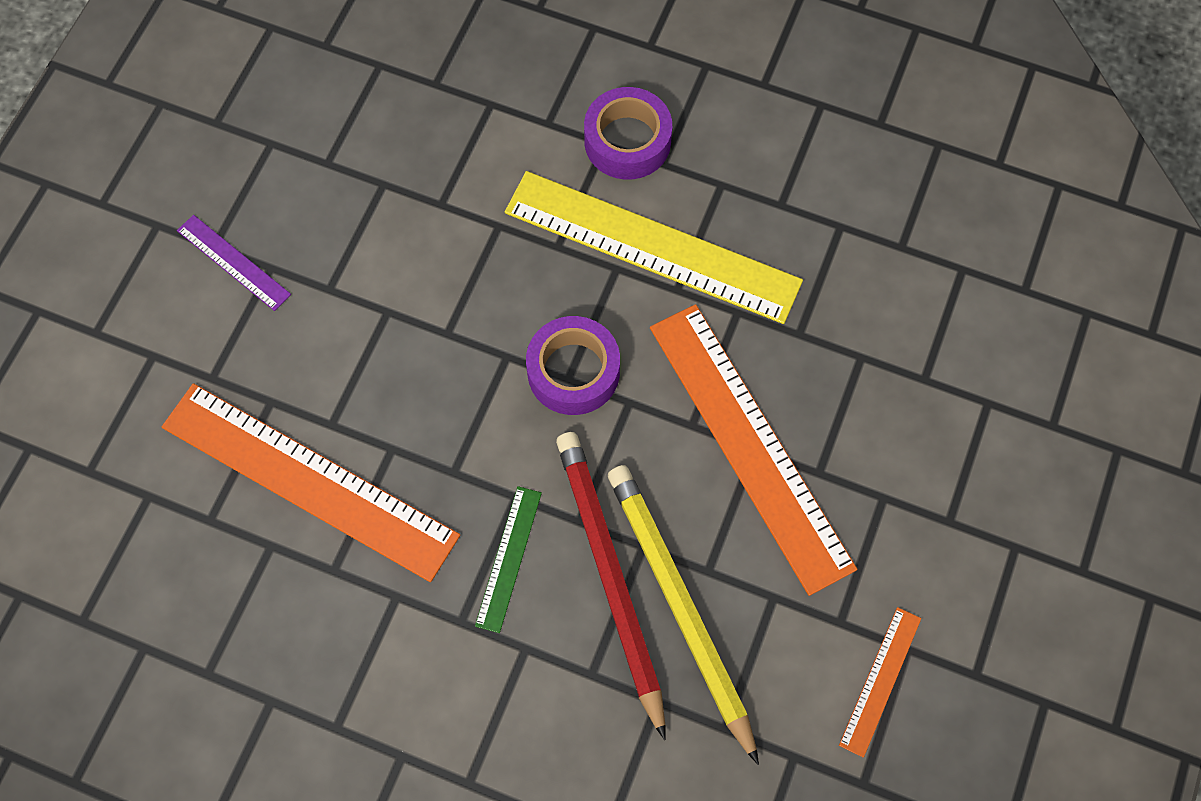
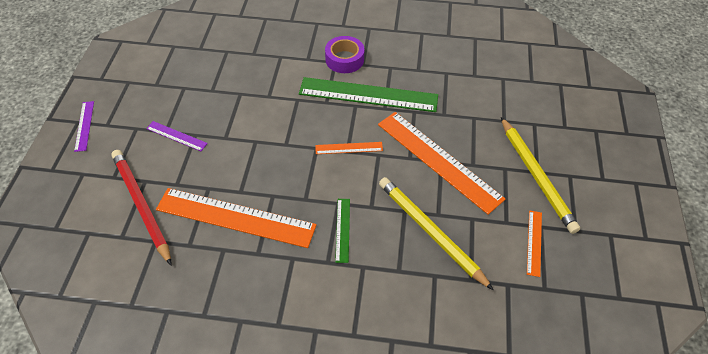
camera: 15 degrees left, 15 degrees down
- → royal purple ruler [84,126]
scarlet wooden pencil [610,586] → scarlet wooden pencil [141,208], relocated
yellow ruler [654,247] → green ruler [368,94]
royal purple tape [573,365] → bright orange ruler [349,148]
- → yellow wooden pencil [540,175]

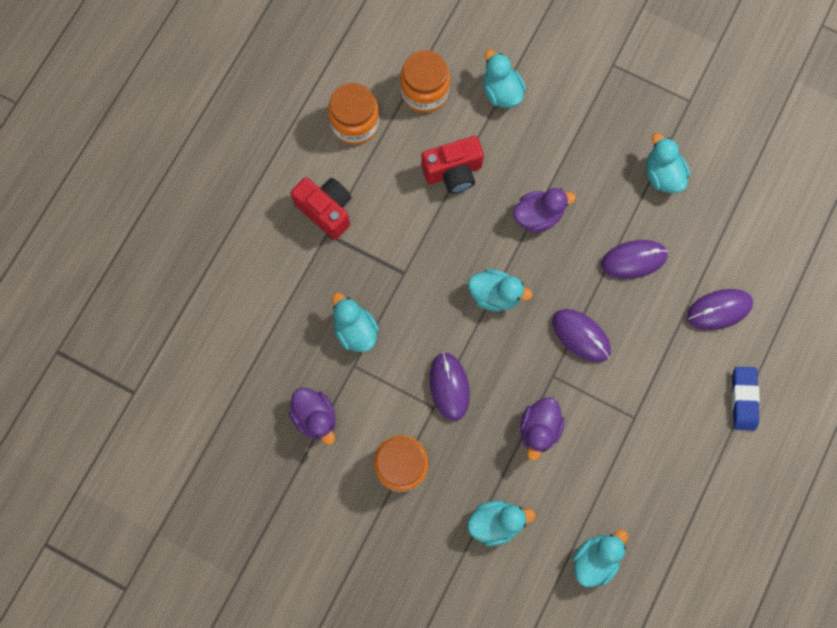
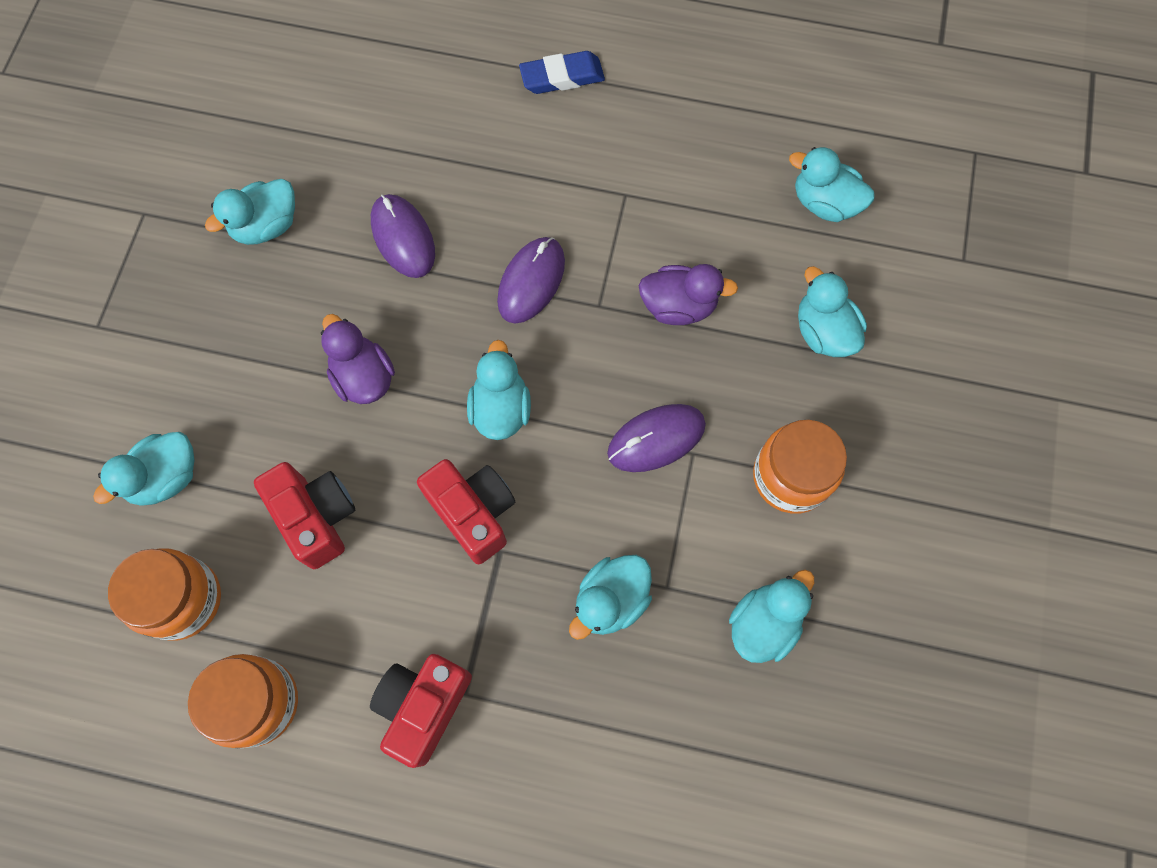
camera: 105 degrees left, 5 degrees down
- → scarlet compact camera [466,511]
royal purple toy duck [312,416] → turquoise toy duck [771,616]
royal purple mouse [720,309] → -

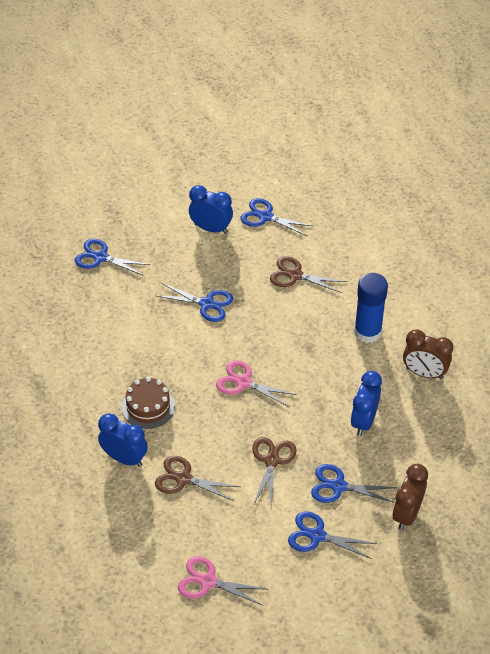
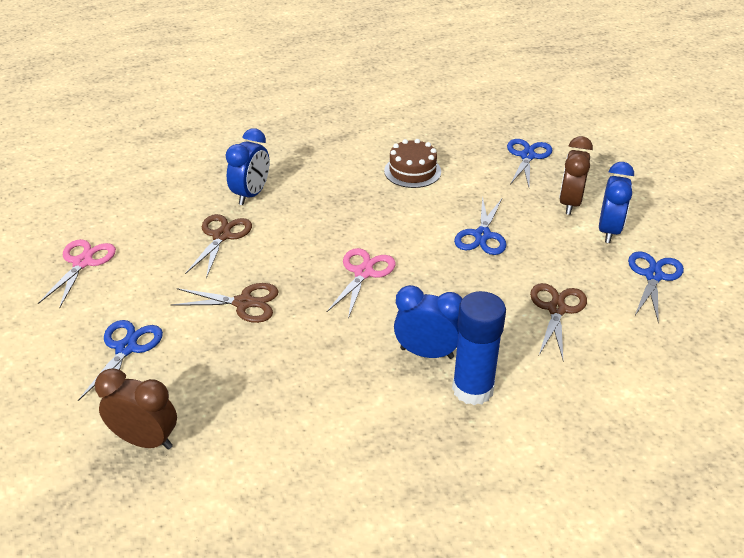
camera: 85 degrees right, 10 degrees down
brown cake [148,403] → brown cake [412,163], relocated
cobalt clock [366,403] → cobalt clock [428,322], relocated
brown clock [428,354] → brown clock [576,175], relocated
cobalt shears [354,483] → -

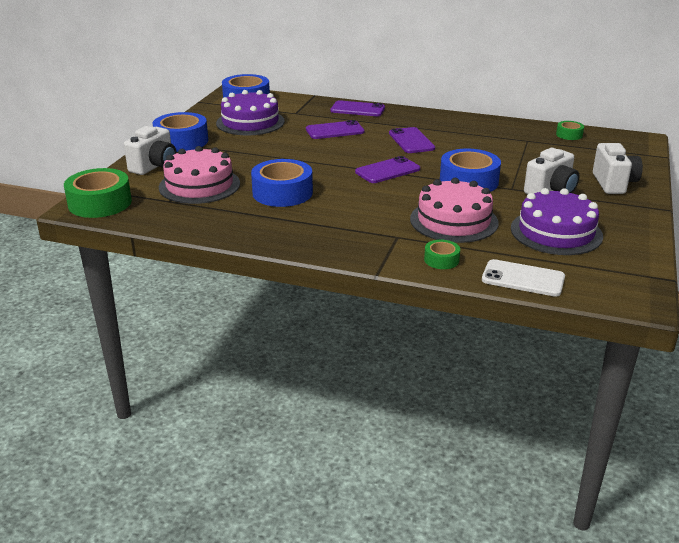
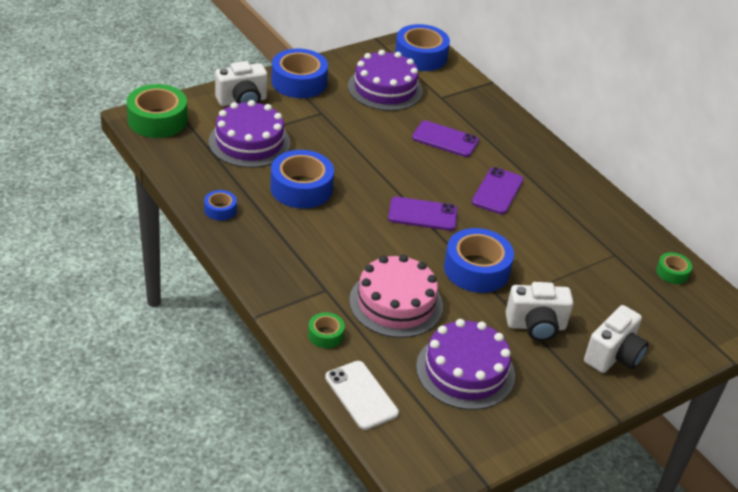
camera: 35 degrees right, 10 degrees up
- → cobalt tape [220,205]
rose-pink cake [199,175] → royal purple cake [250,134]
royal purple smartphone [358,108] → -

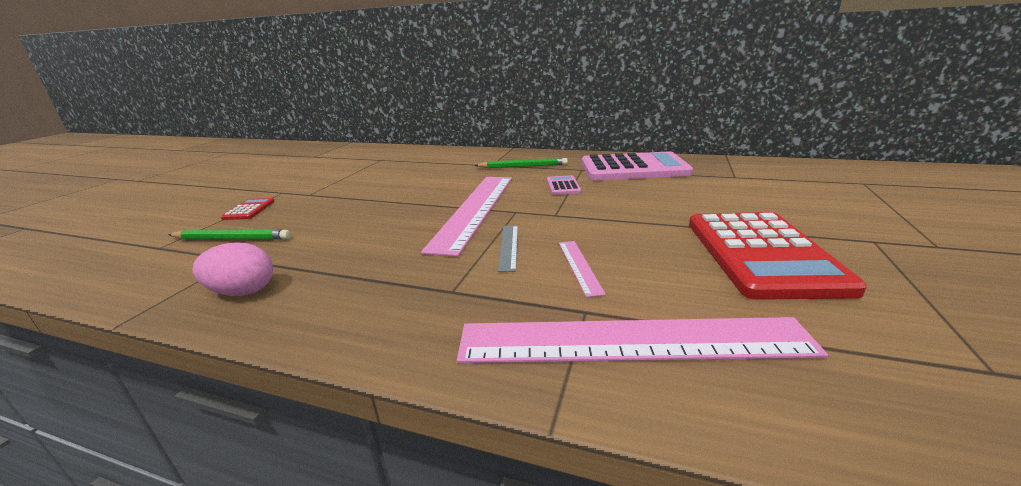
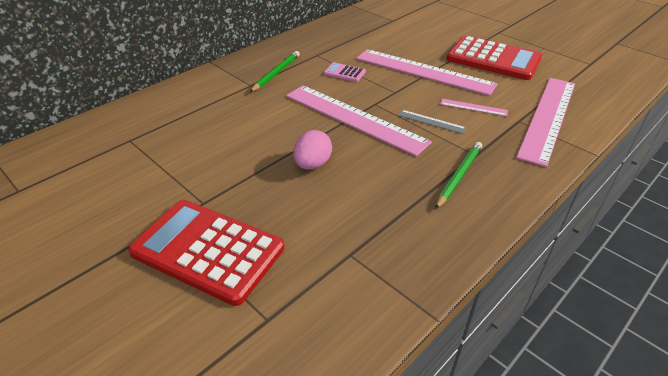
camera: 65 degrees left, 15 degrees up
scarlet pocket calculator [248,209] → scarlet pocket calculator [206,253], x2.33
rose-pink toy egg [233,269] → rose-pink toy egg [312,150], relocated
- → rose-pink ruler [427,72]
green wooden pencil [229,235] → green wooden pencil [458,175], relocated
rose-pink pocket calculator [637,165] → -

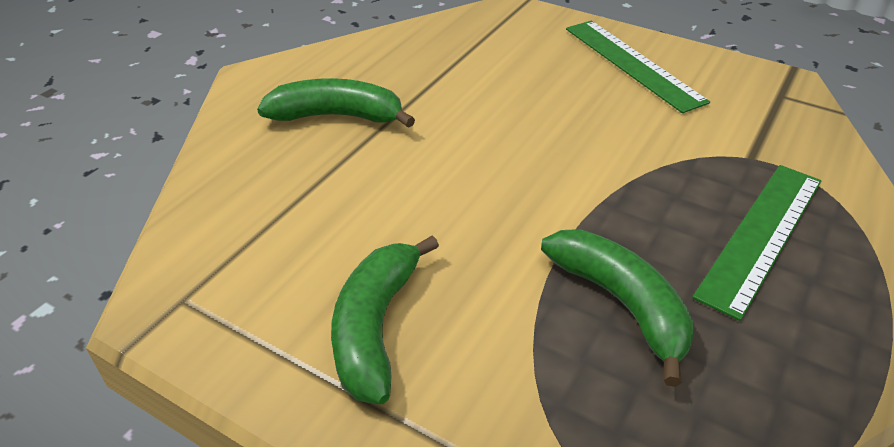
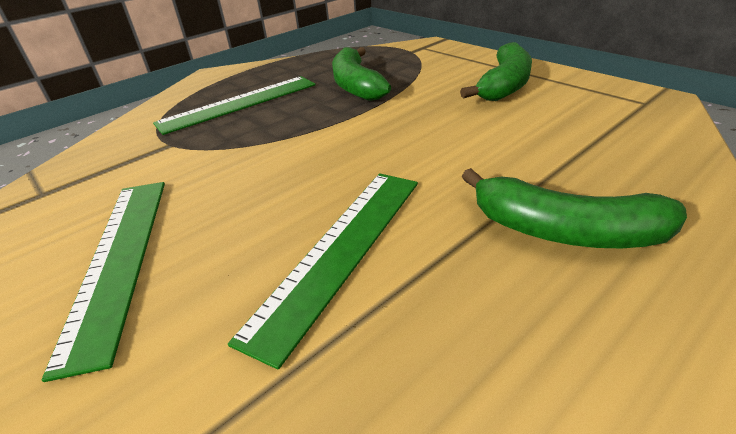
camera: 160 degrees left, 5 degrees down
- → green ruler [323,271]

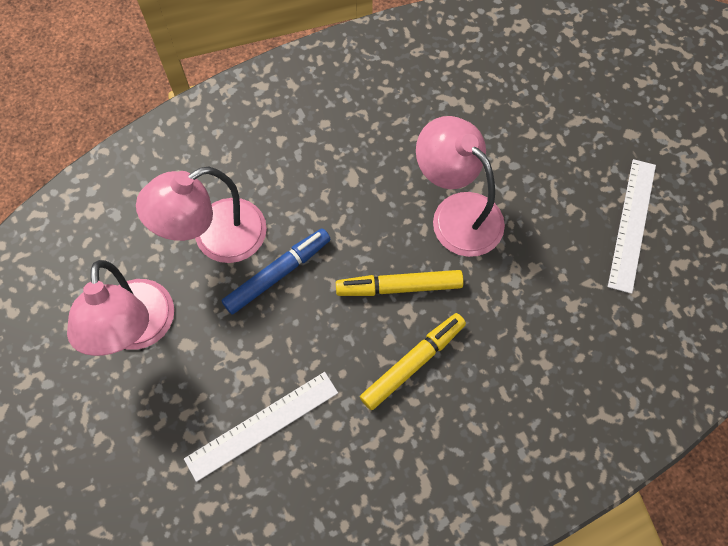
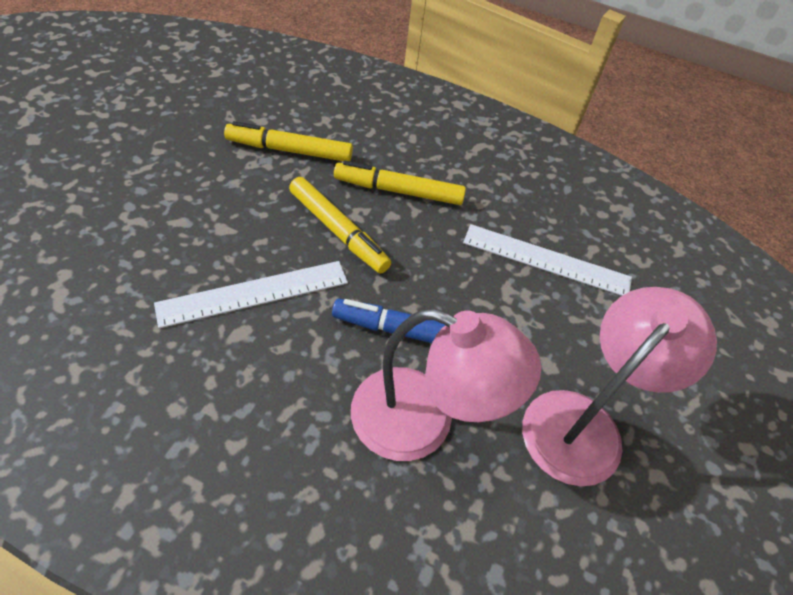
camera: 135 degrees left, 15 degrees down
white ruler [632,226] → white ruler [251,294], relocated
- → yellow marker [288,141]
rose-pink reading lamp [460,186] → -

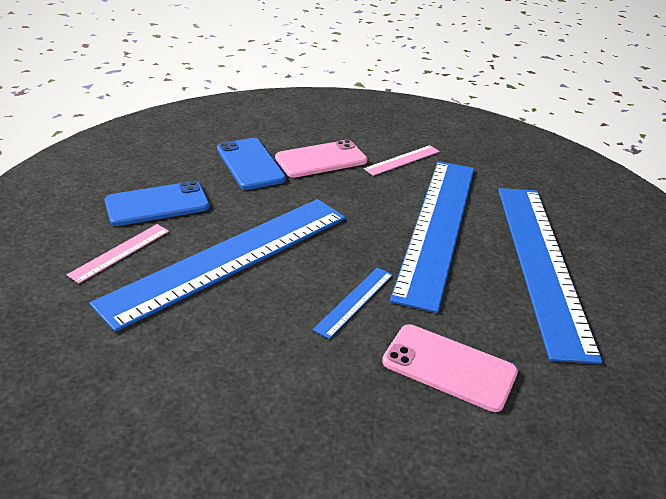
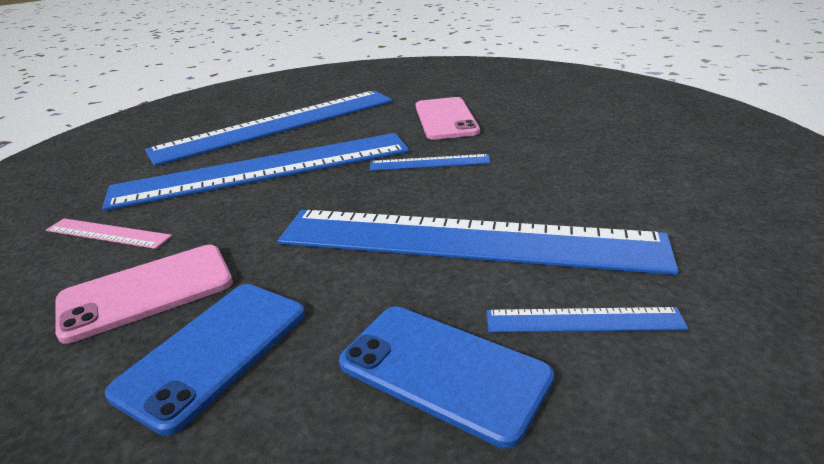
camera: 120 degrees left, 5 degrees down
rose-pink smartphone [321,159] → rose-pink smartphone [144,294], 60 degrees counterclockwise
rose-pink ruler [118,253] → cobalt ruler [587,319]

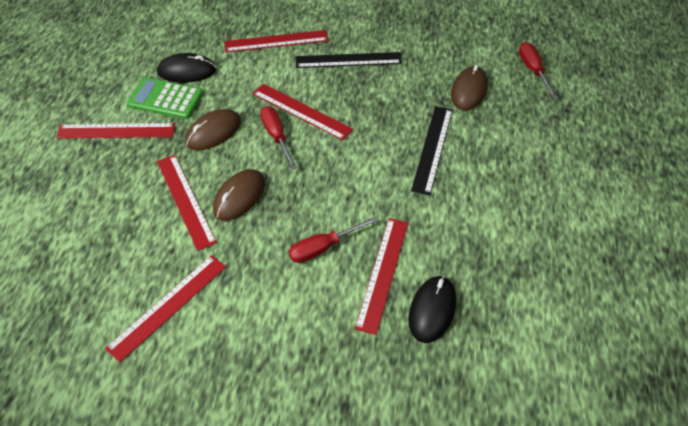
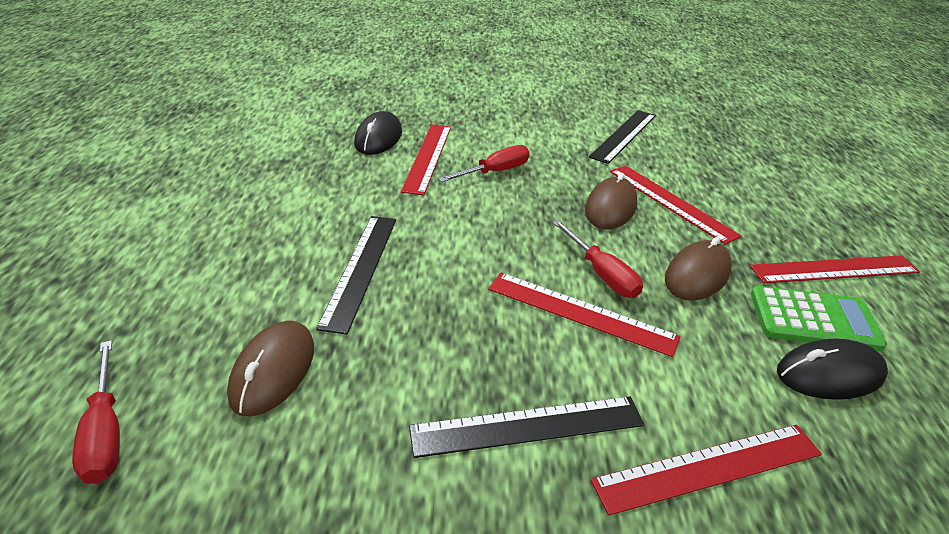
camera: 170 degrees right, 15 degrees down
scarlet ruler [165,308] → black ruler [622,137]

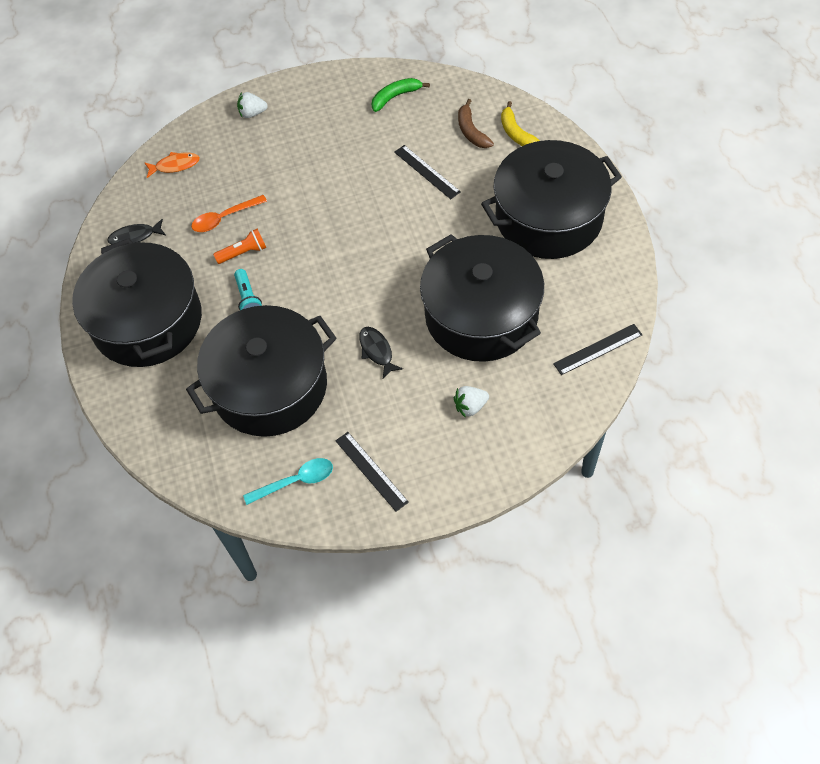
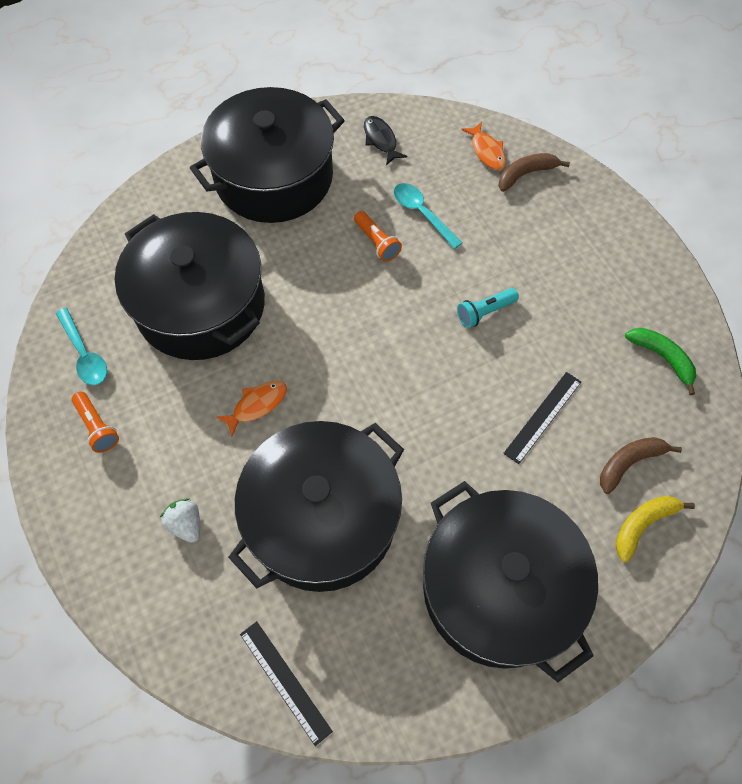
camera: 75 degrees right, 5 degrees up
black ruler [372,472] → bright orange torch [95,422]
black fish [381,353] → bright orange fish [251,409]
bright orange teaspoon [229,213] → turquoise teaspoon [428,216]
turquoise torch [248,289] → turquoise torch [488,308], relocated
- → brown toy banana [534,172]
white berry [252,105] → -

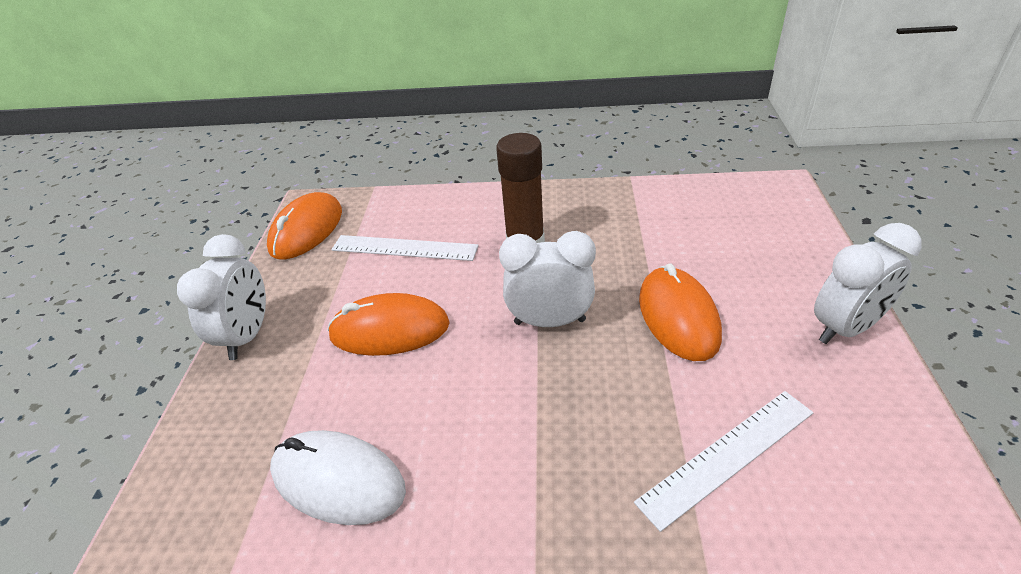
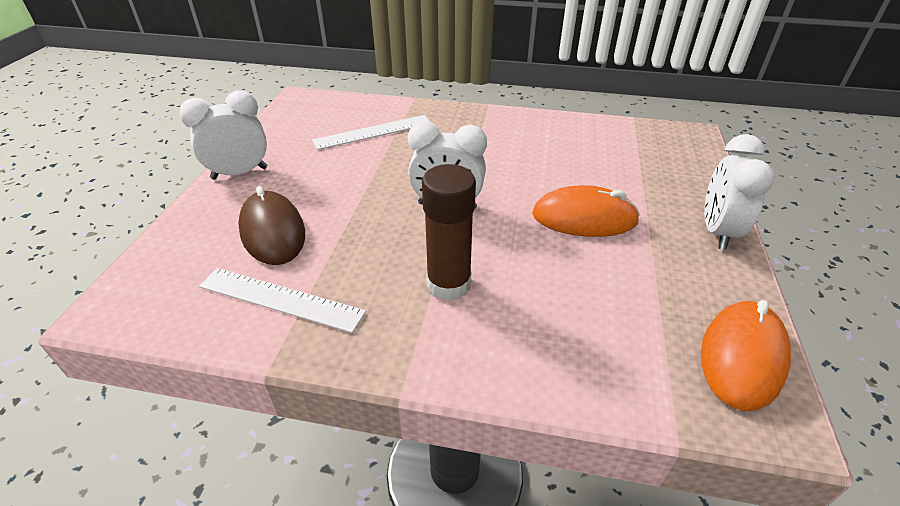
camera: 175 degrees left, 0 degrees up
white ruler [405,248] → white ruler [282,300], relocated
- → brown mouse [271,225]
white mouse [338,477] → -
bright orange mouse [680,312] → -

